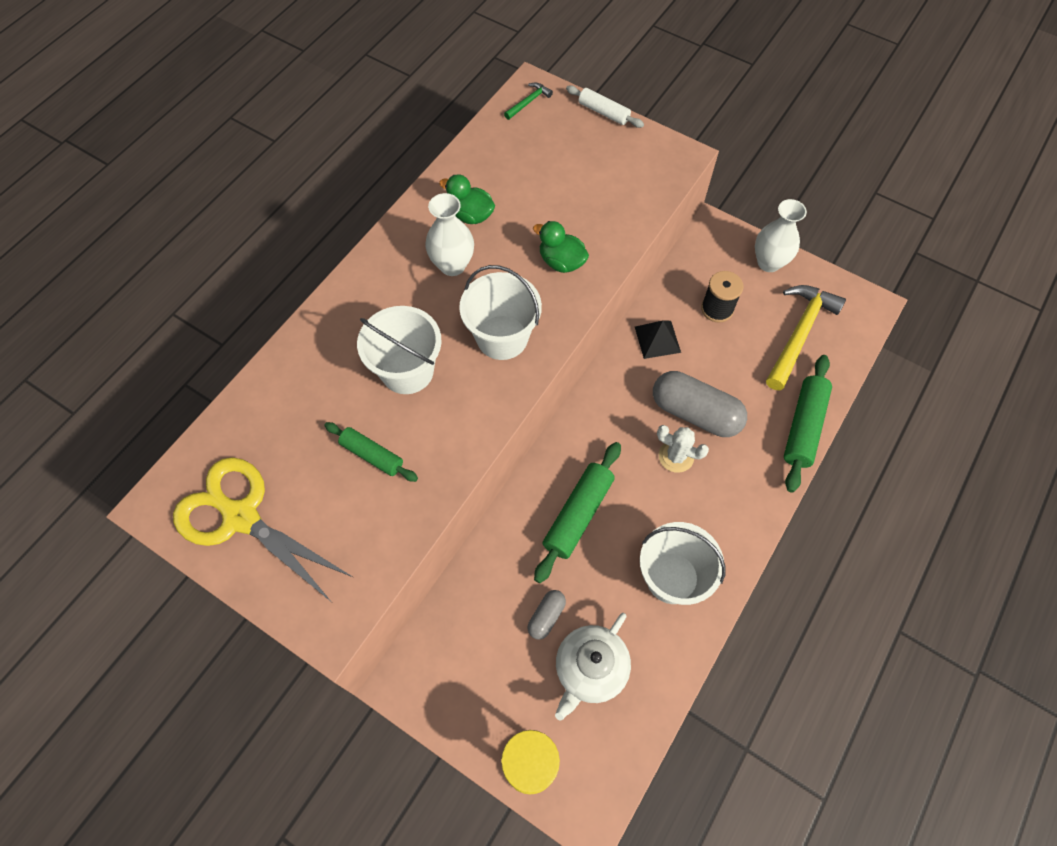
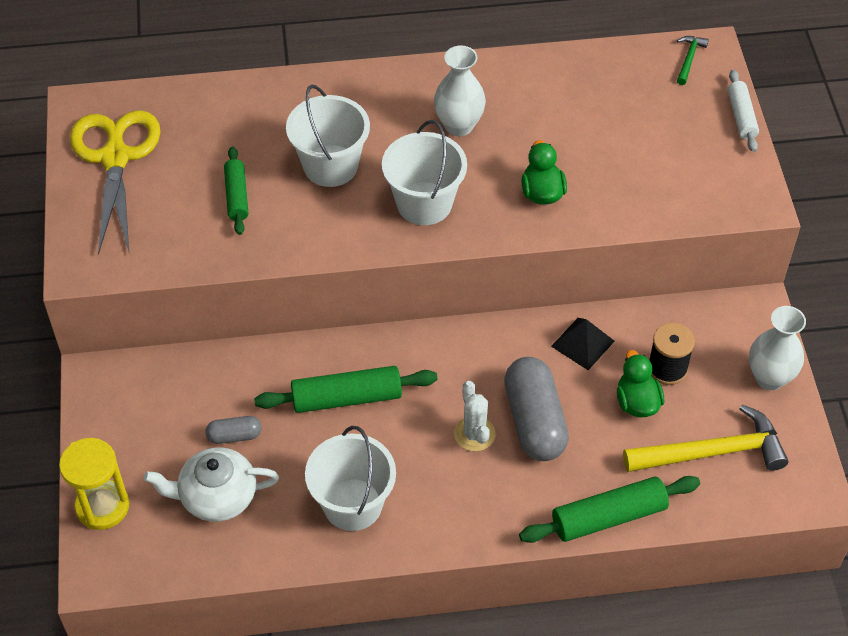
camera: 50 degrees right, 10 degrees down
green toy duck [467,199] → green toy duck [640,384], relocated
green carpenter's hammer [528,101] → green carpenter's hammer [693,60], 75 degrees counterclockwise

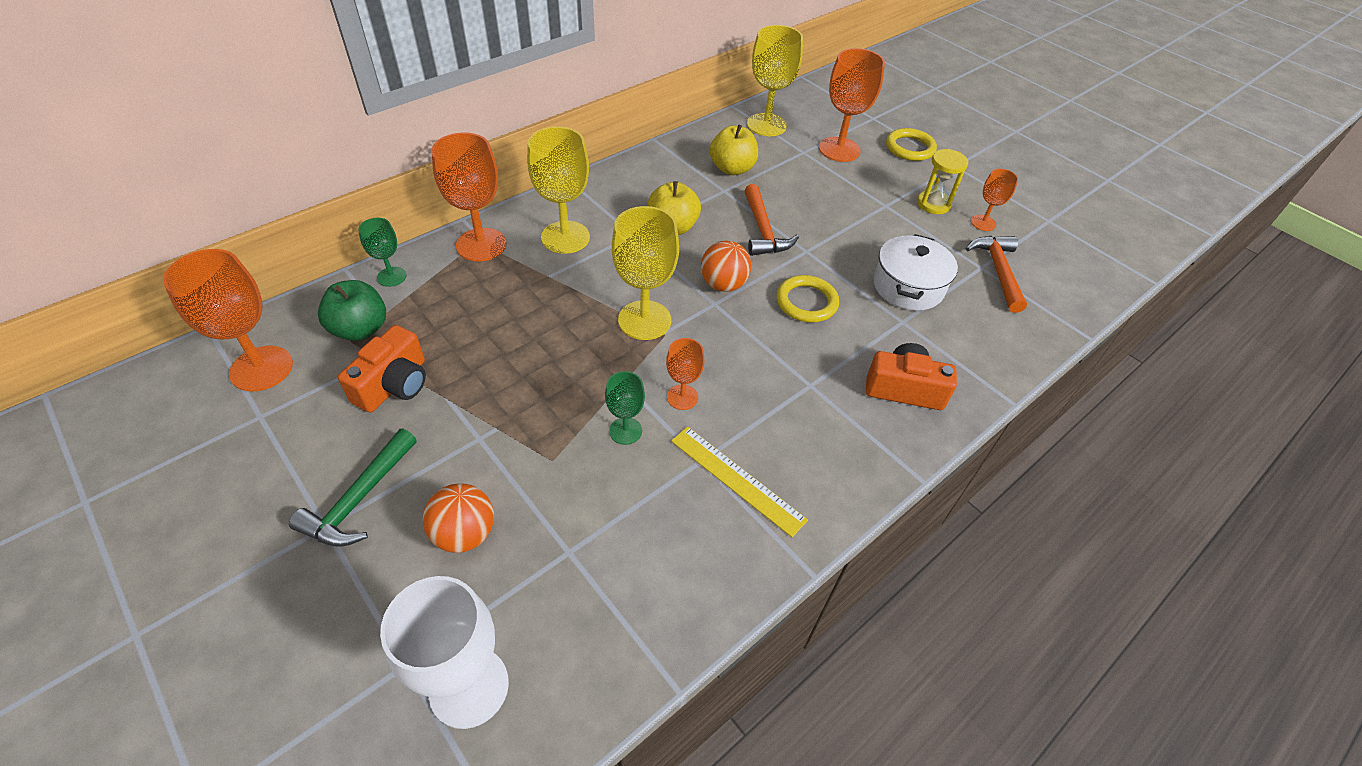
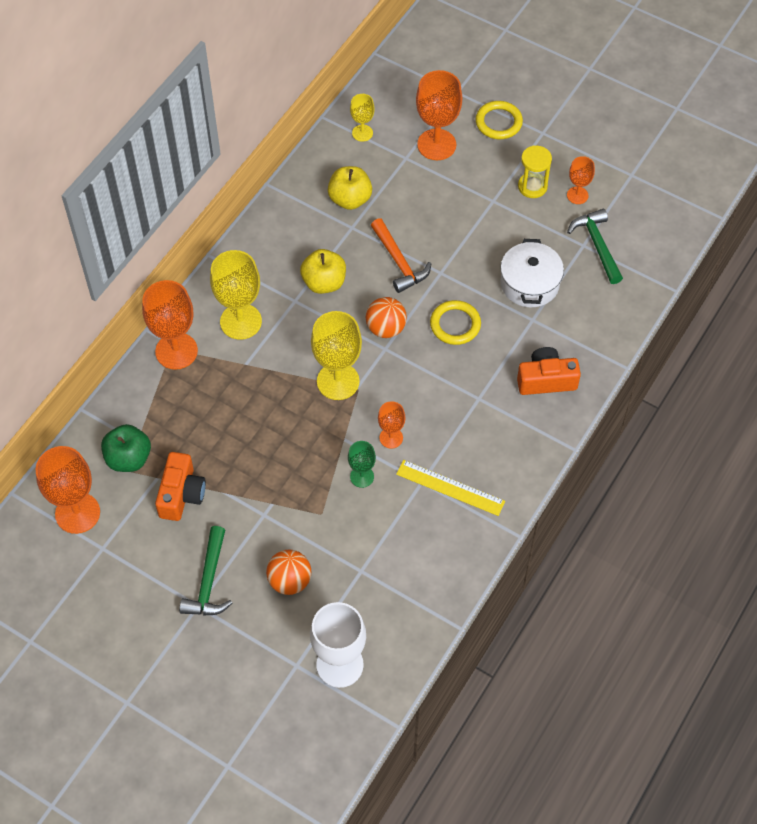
camera: 15 degrees left, 10 degrees up
yellow wine glass [775,80] → yellow wine glass [362,118], x0.54
bright orange carpenter's hammer [996,274] → green carpenter's hammer [595,246]
green wine glass [382,252] → -

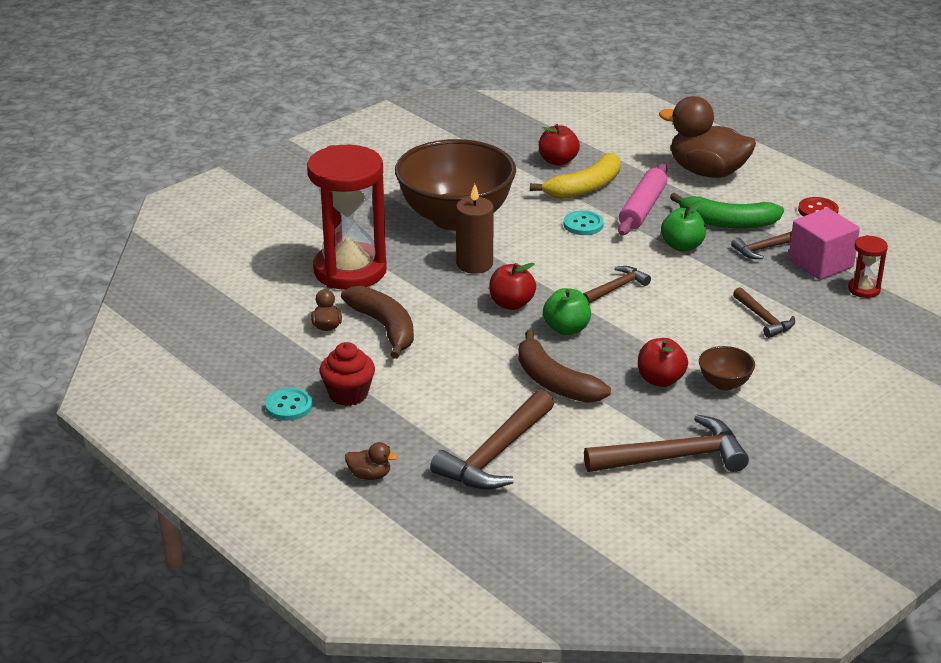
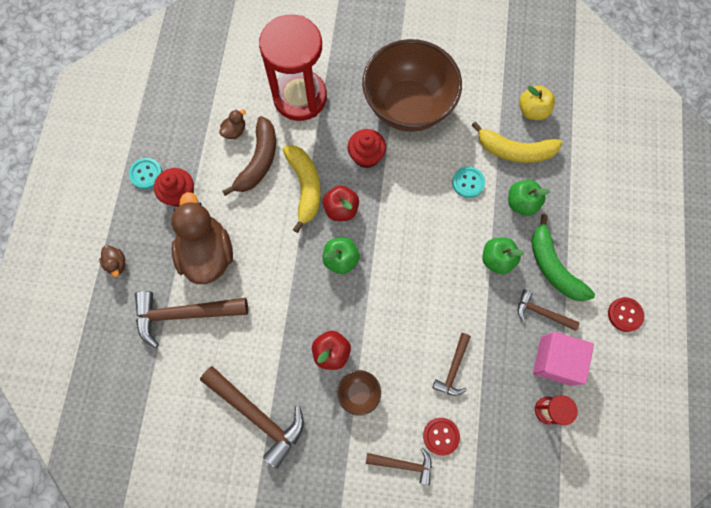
camera: 50 degrees right, 40 degrees up
brown toy duck [707,137] → brown toy duck [202,238], relocated
- → yellow toy banana [302,189]
brown pillar candle [475,229] → scarlet cupcake [366,148]
brown carpenter's hammer [617,284] → brown carpenter's hammer [399,466], relocated
- → scarlet sewing button [441,437]
rose-pink dough roller [643,199] → green apple [529,198]
scarlet apple [559,145] → yellow apple [537,103]
brown toy banana [564,366] → -

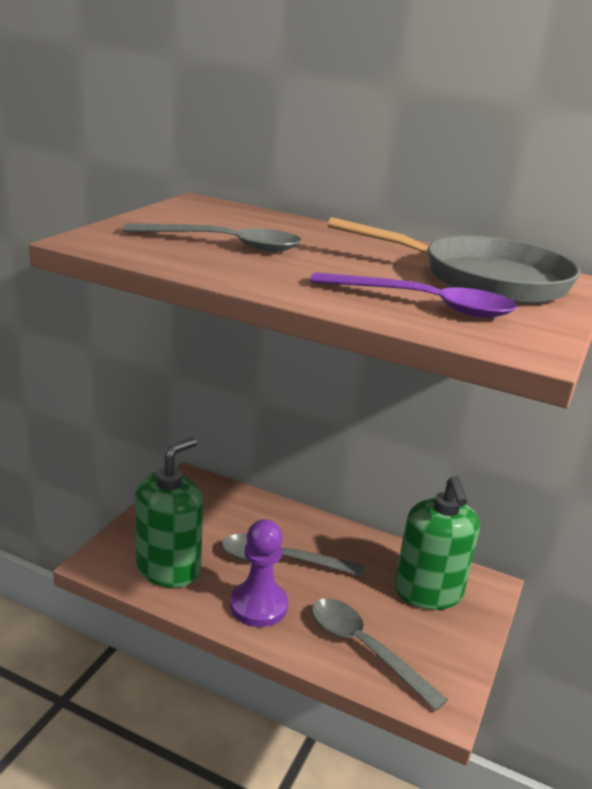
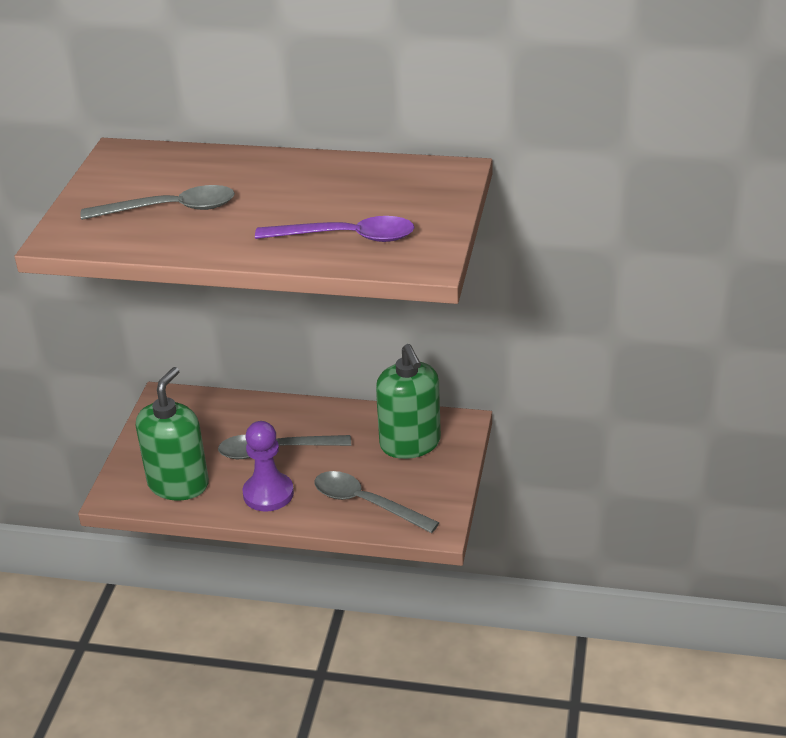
camera: 10 degrees left, 10 degrees up
gray frying pan [454,260] → -

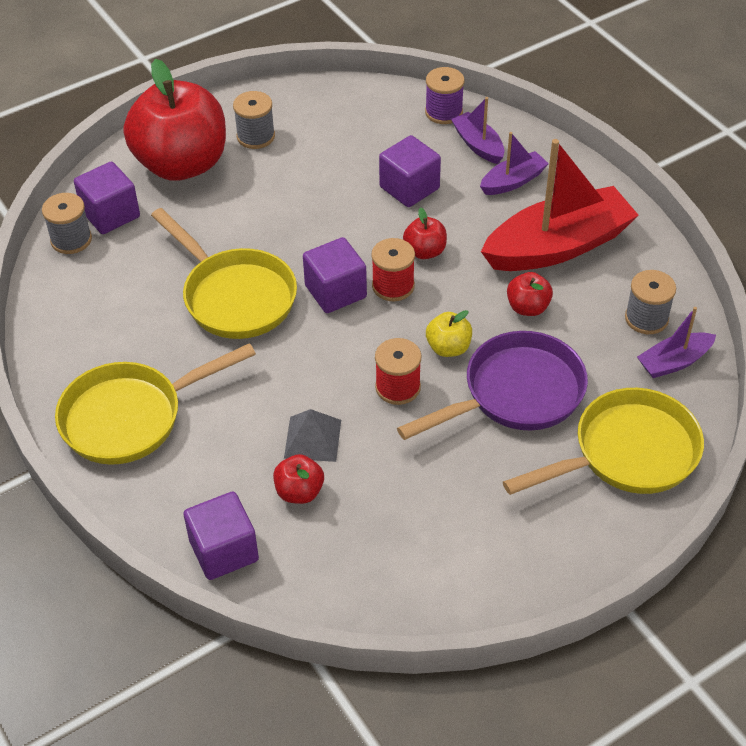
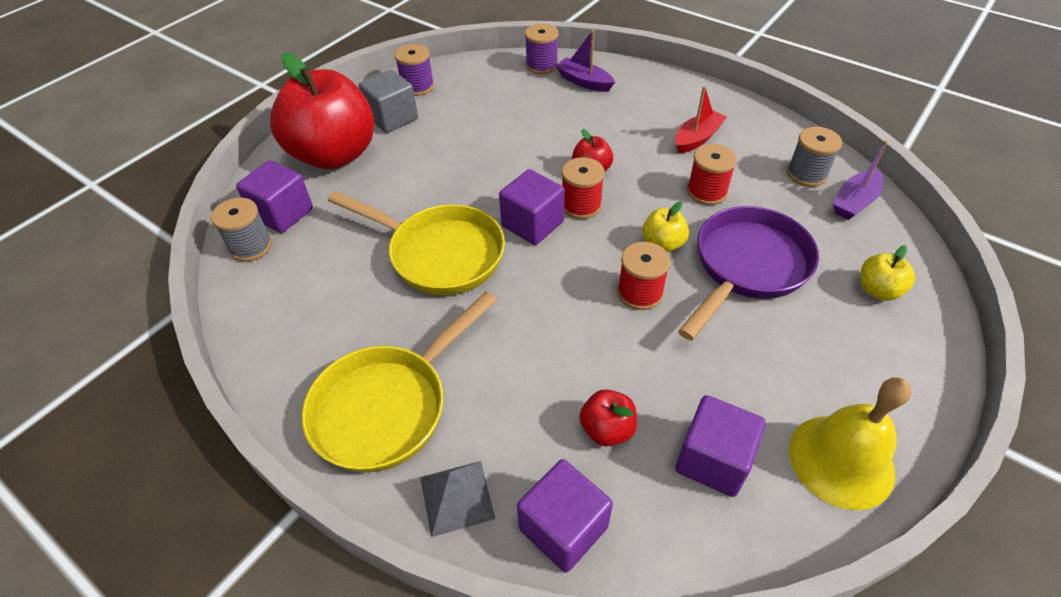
camera: 20 degrees left, 0 degrees up
gray reel of thread [254,120] → gray block [388,101]
- → royal purple reel of thread [414,70]
gray solid pyramid [312,435] → gray solid pyramid [457,499], relocated
scarlet sailboat [560,205] → scarlet sailboat [701,119], x0.49
royal purple block [410,171] → royal purple block [720,446], relocated
scarlet apple [530,294] → scarlet reel of thread [712,174]
- → yellow bell [850,444]
yellow frying pan [603,441] → yellow apple [887,273]
royal purple sailboat [514,163] → -

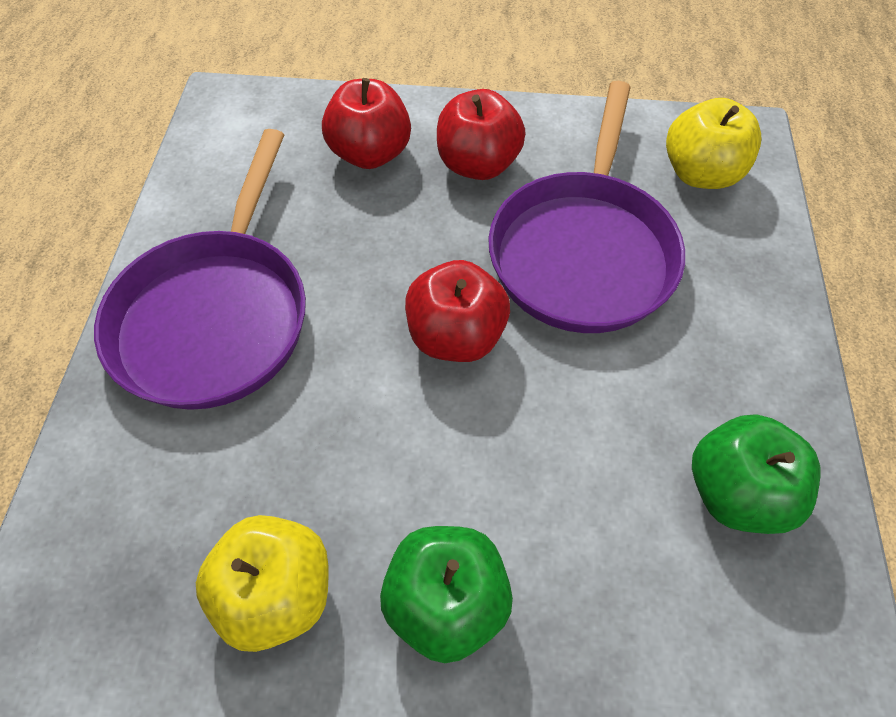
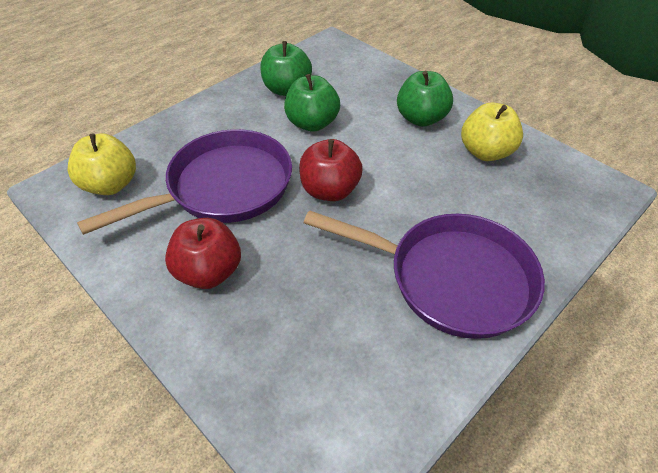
camera: 140 degrees left, 10 degrees down
- → green apple [312,103]
royal purple frying pan [200,269] → royal purple frying pan [424,274], 60 degrees clockwise
scarlet apple [366,123] → -

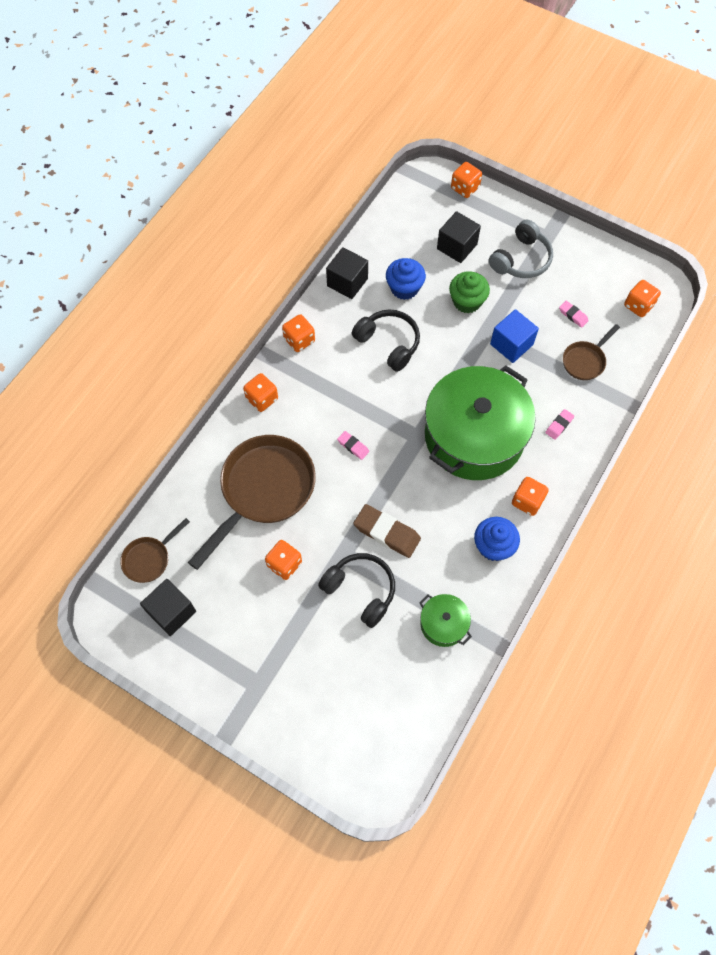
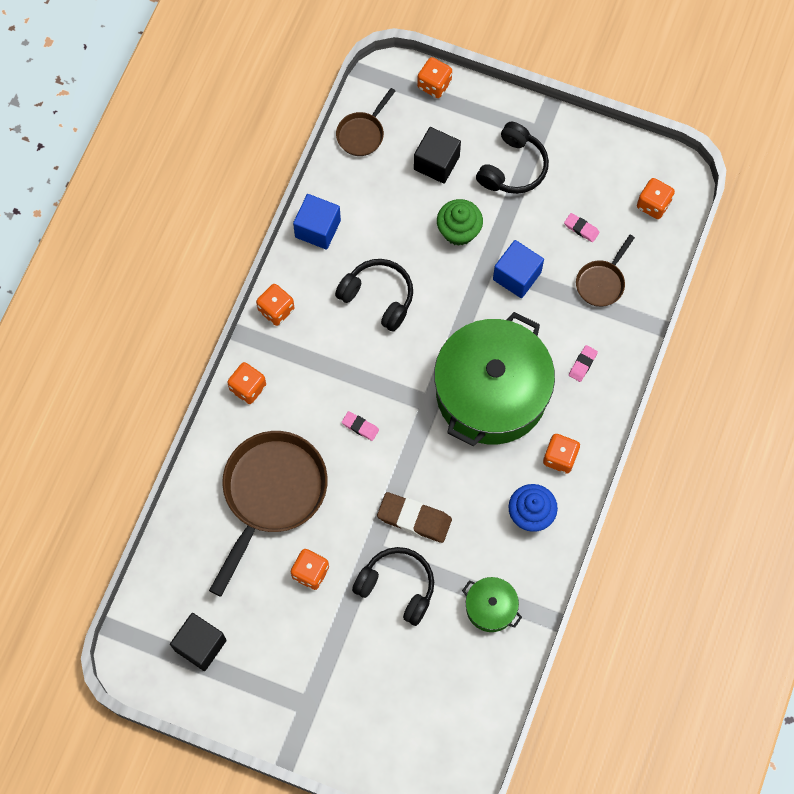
camera: 10 degrees left, 5 degrees up
black block [347,273] → cobalt block [317,222]
brown frying pan [155,550] → brown frying pan [365,122], relocated
gray over-ear headphones [521,249] → black over-ear headphones [512,158]
cobalt cupcake [406,279] → -

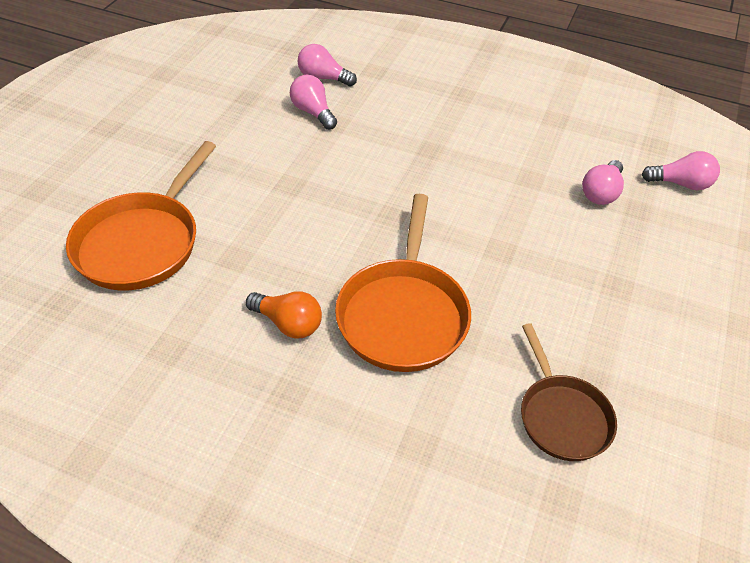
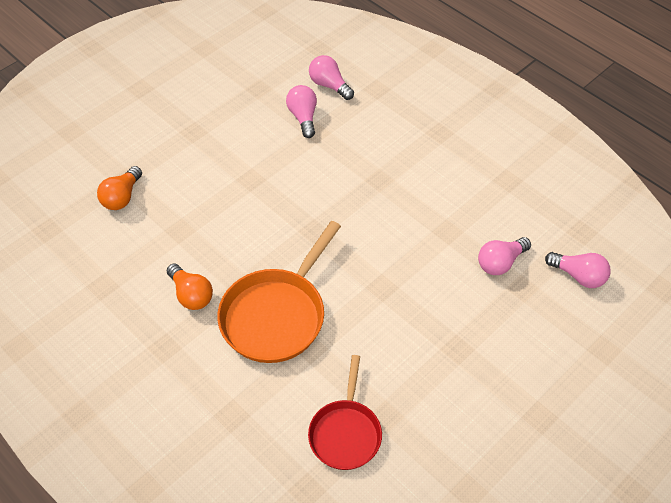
camera: 25 degrees right, 5 degrees up
bright orange frying pan [141,215] → bright orange bulb [119,188]
brown frying pan [569,392] → scarlet frying pan [345,412]

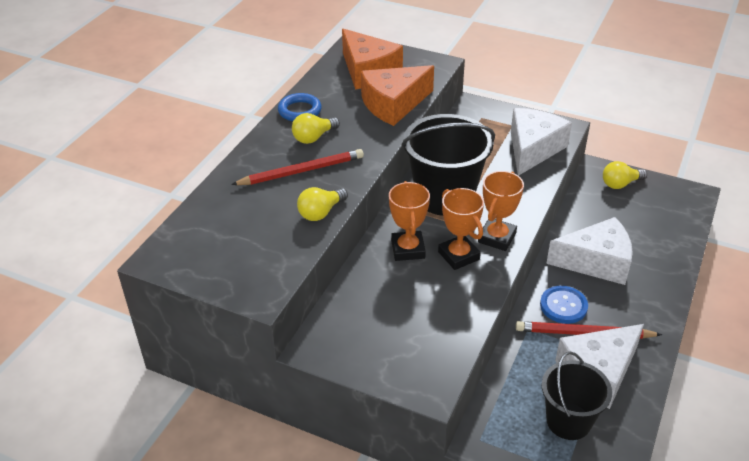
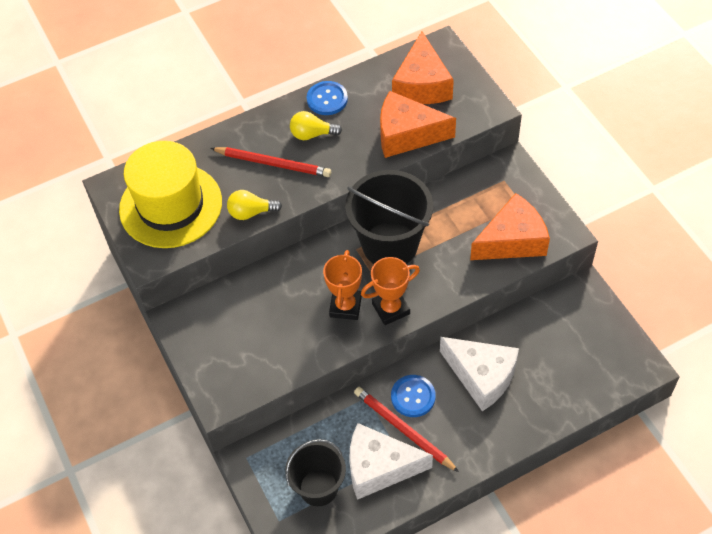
camera: 40 degrees right, 15 degrees up
- → yellow top hat [170,194]
cobalt ring [300,107] → cobalt sewing button [327,98]
white cheese [541,142] → bright orange cheese [510,226]
bright orange prize cup [409,221] → -
yellow bulb [625,175] → -

